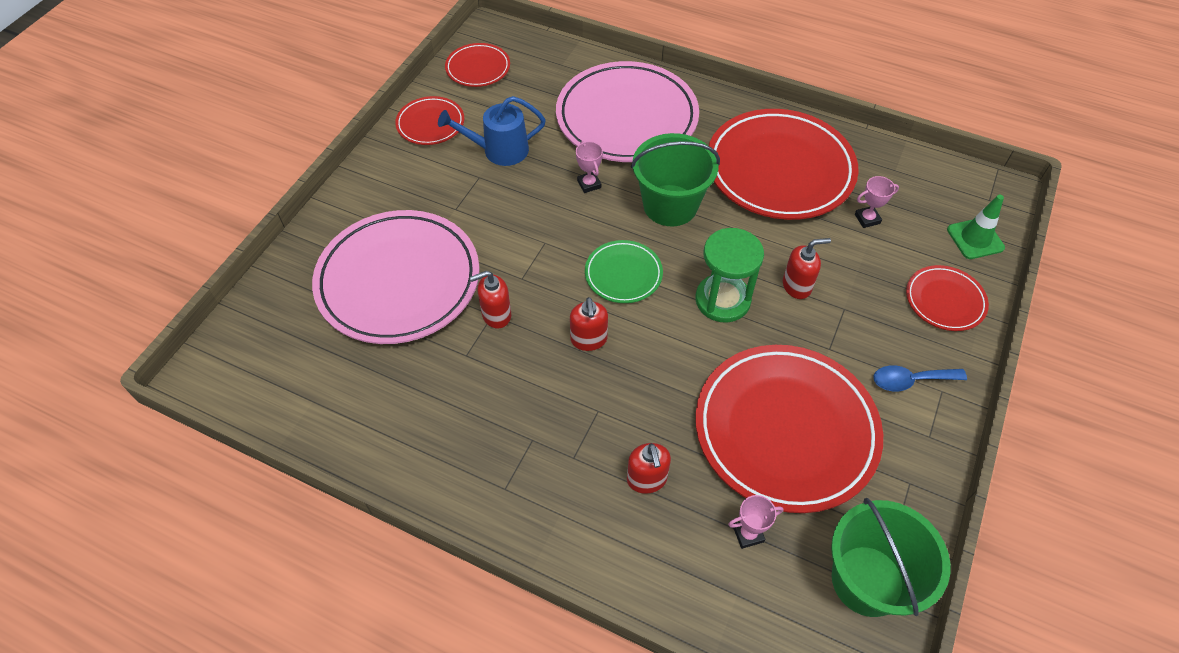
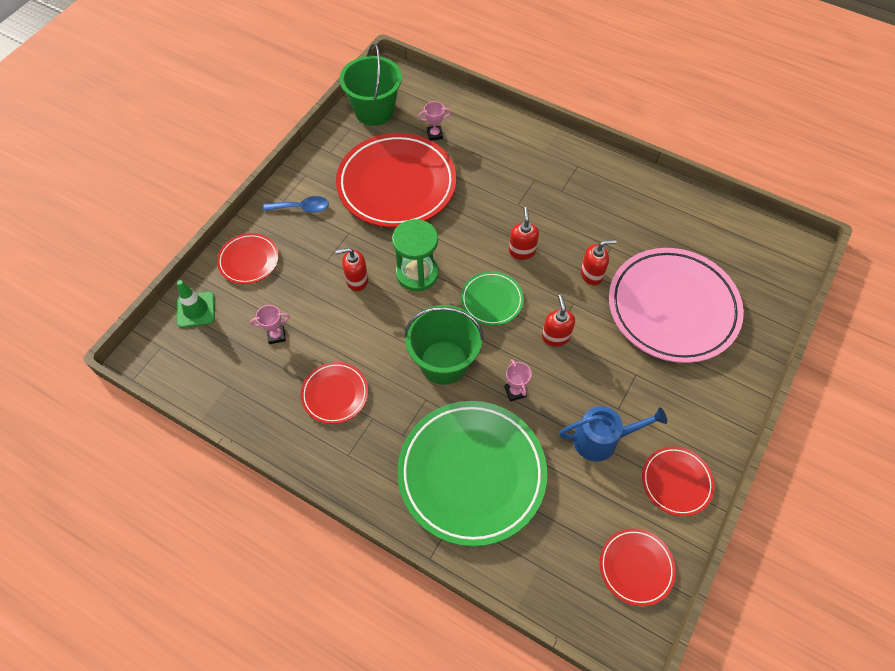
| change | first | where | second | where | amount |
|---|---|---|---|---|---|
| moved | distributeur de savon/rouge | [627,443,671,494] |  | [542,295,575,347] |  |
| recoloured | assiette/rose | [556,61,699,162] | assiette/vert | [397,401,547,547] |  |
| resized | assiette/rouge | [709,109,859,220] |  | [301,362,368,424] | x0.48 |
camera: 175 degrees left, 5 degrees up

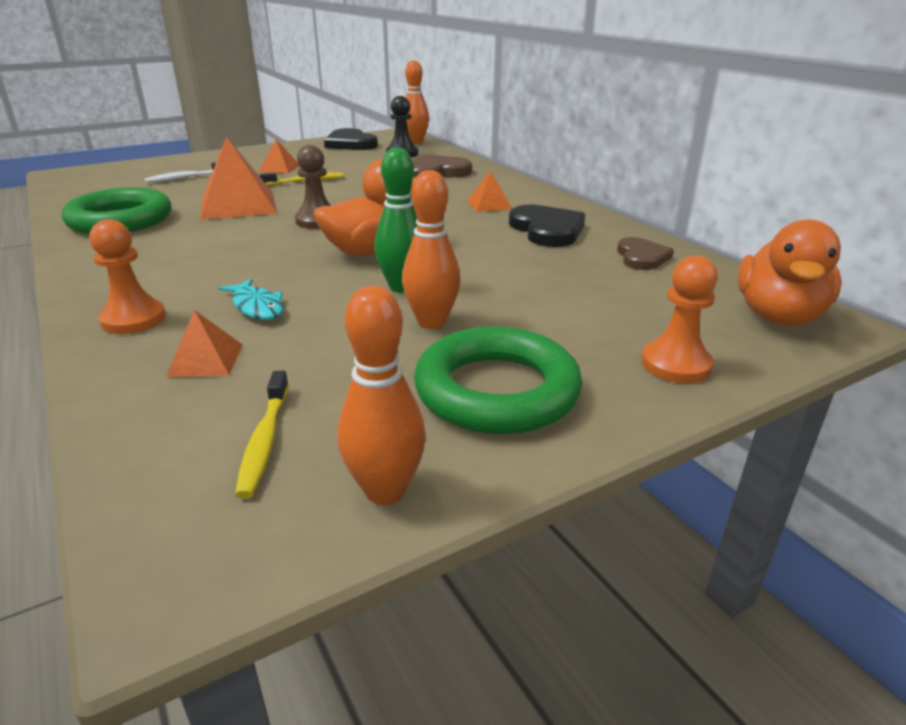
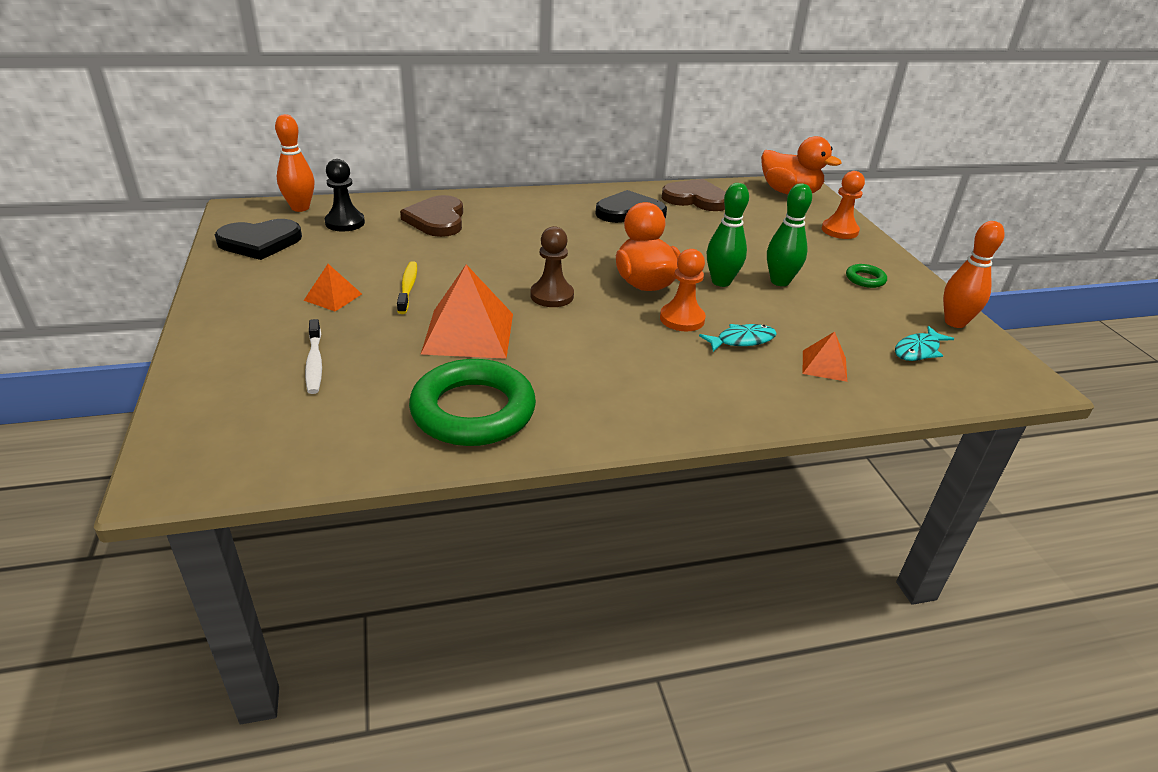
| change | first | where | second | where | amount |
|---|---|---|---|---|---|
| removed | pyramide/orange | [467,171,512,212] |  |  |  |
| moved | pion/orange | [89,219,166,334] |  | [660,249,706,332] |  |
| replaced | brosse à dents/jaune | [235,371,289,499] | poisson/turquoise | [895,326,954,361] |  |
| recoloured | quille/orange | [402,170,460,329] | quille/vert | [767,183,812,286] |  |
| resized | anneau/vert | [414,326,582,434] |  | [846,264,887,288] | x0.43 |
| resized | cœur/marron | [617,237,674,270] |  | [662,179,726,211] | x1.54 |
camera: 75 degrees left, 5 degrees up

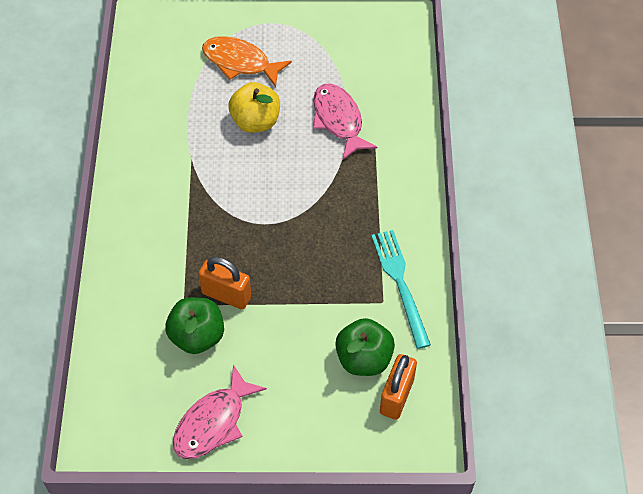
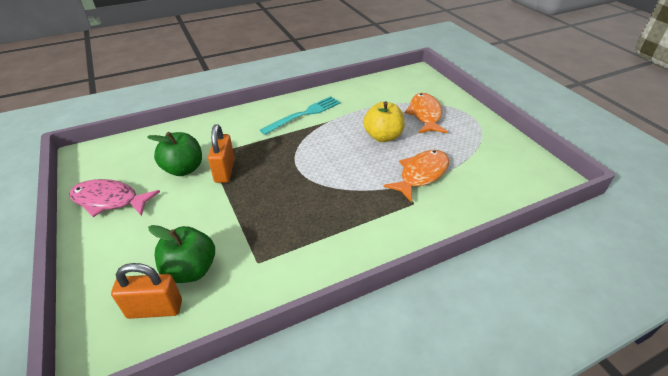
| change | first | where | second | where | amount |
|---|---|---|---|---|---|
| moved | fourchette/turquoise | [371,230,431,349] |  | [260,96,341,135] |  |
| recoloured | poisson/rose | [313,83,377,159] | poisson/orange | [383,150,449,202] |  |
camera: 65 degrees right, 15 degrees down

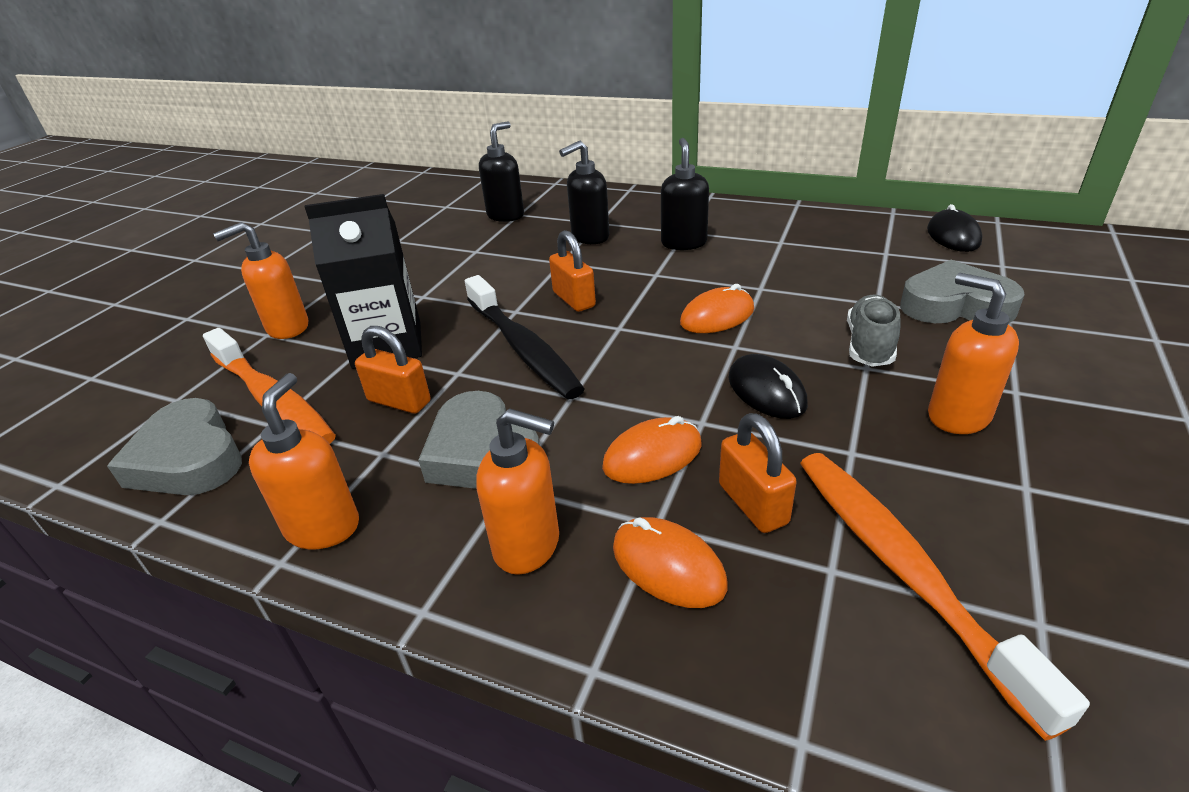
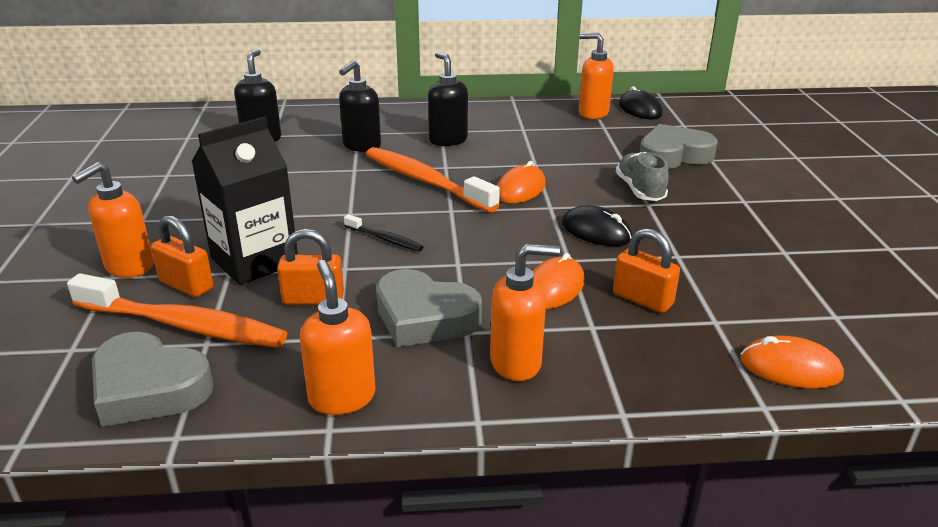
| change | first | where | second | where | amount |
|---|---|---|---|---|---|
| moved | cadenas/orange | [549,230,596,312] |  | [151,215,213,297] |  |
| moved | souris/orange | [613,517,728,608] |  | [740,336,844,389] |  |
| moved | brosse à dents/orange | [800,453,1090,741] |  | [366,147,500,212] |  |
| moved | distributeur de savon/orange | [928,273,1019,434] |  | [579,33,614,119] |  |
| resized | brosse à dents/noir | [465,275,585,399] |  | [344,214,423,251] | x0.47 |
camera: 30 degrees left, 5 degrees down

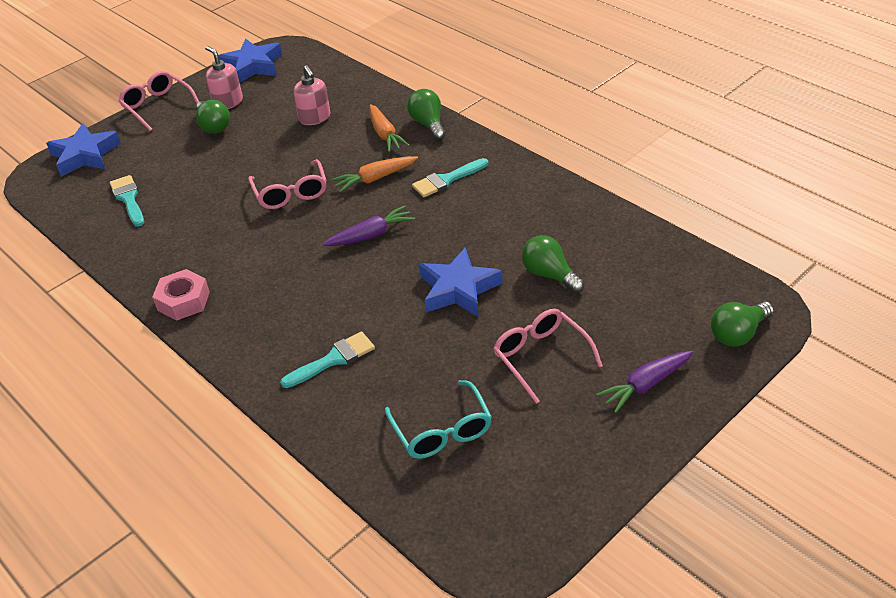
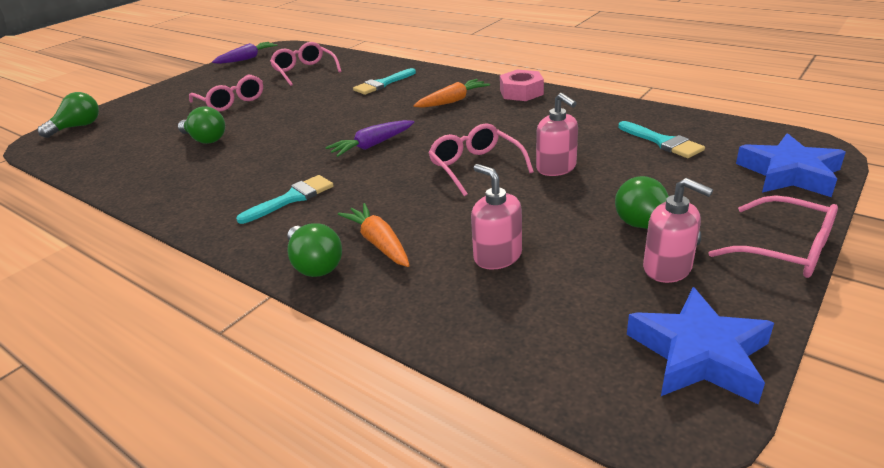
| change | first | where | second | where | amount |
|---|---|---|---|---|---|
| removed | étoile/bleu | [419,247,503,317] |  |  |  |
| added |  |  | distributeur de savon/rose | [536,93,578,176] |  |
| moved | carotte/orange | [331,156,418,193] |  | [414,79,490,108] |  |
| moved | carotte/violet | [596,351,693,413] |  | [212,42,277,64] |  |
| recoloured | lunettes/turquoise | [385,380,492,459] | lunettes/rose | [270,42,342,86] |  |
camera: 170 degrees right, 10 degrees down

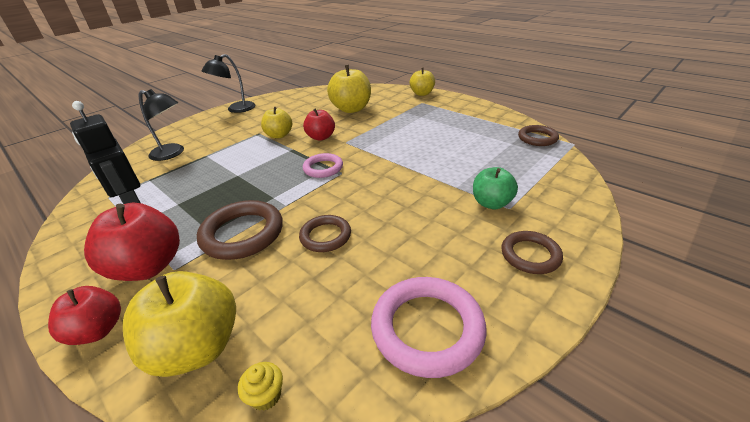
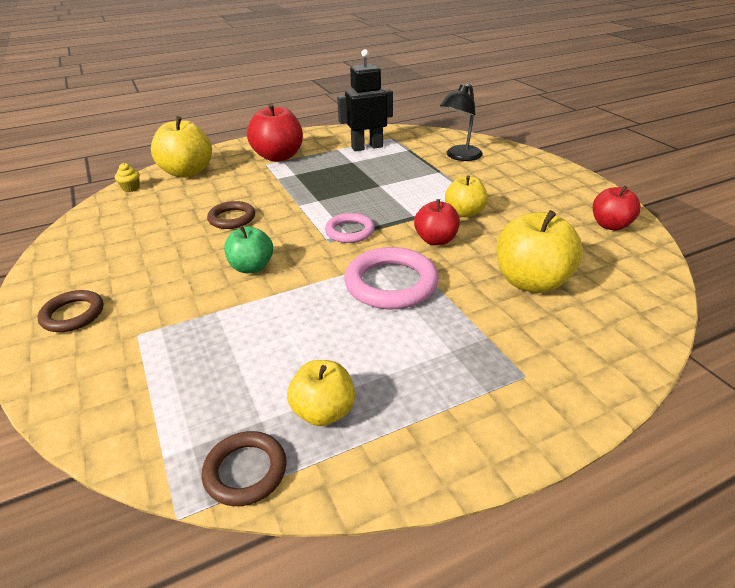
| change | first | where | second | where | amount |
|---|---|---|---|---|---|
| removed | anneau/marron | [197,200,283,260] |  |  |  |
| removed | lampe/noir | [202,54,255,113] |  |  |  |
| moved | pomme/rouge | [48,286,121,345] |  | [593,186,641,230] |  |
| moved | anneau/rose | [371,277,487,378] |  | [344,247,439,309] |  |
| moved | pomme/jaune | [409,68,435,96] |  | [287,360,355,426] |  |
| moved | pomme/vert | [473,167,518,209] |  | [224,226,273,273] |  |
camera: 110 degrees right, 0 degrees up

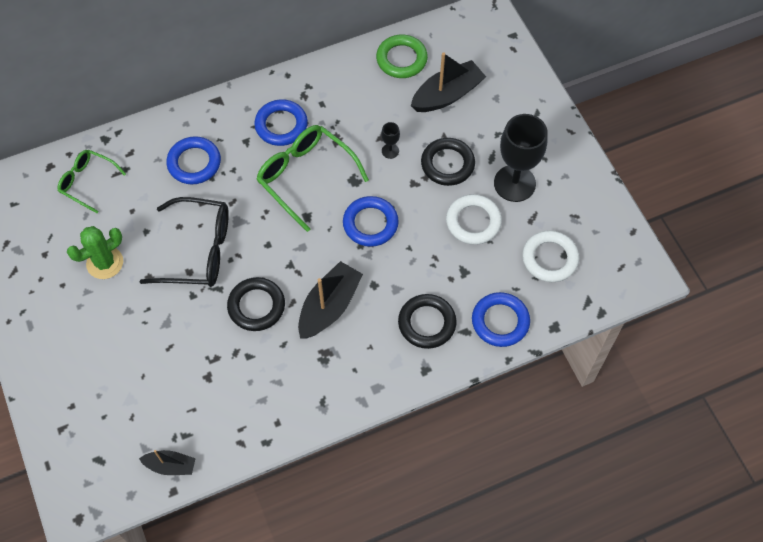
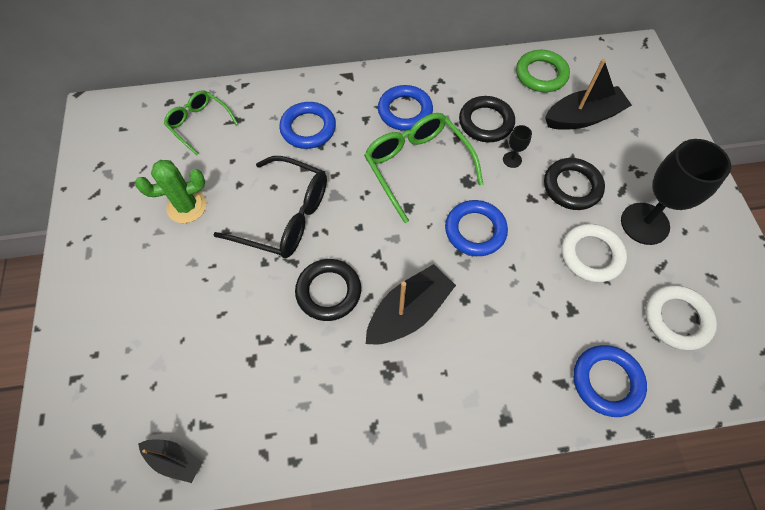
| change | first | where | second | where | amount |
|---|---|---|---|---|---|
| moved | anneau/noir | [398,294,457,349] |  | [459,96,515,142] |  |
camera: 15 degrees right, 0 degrees up

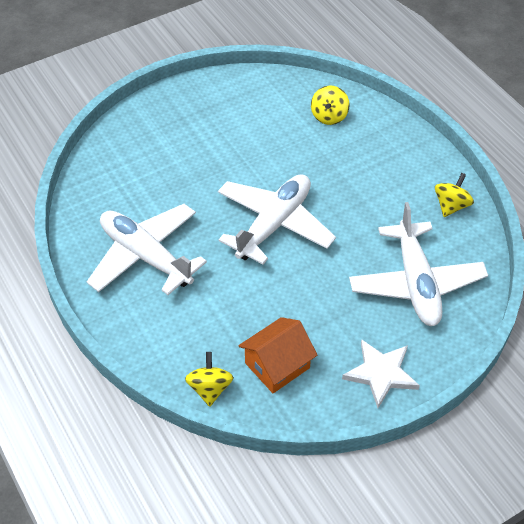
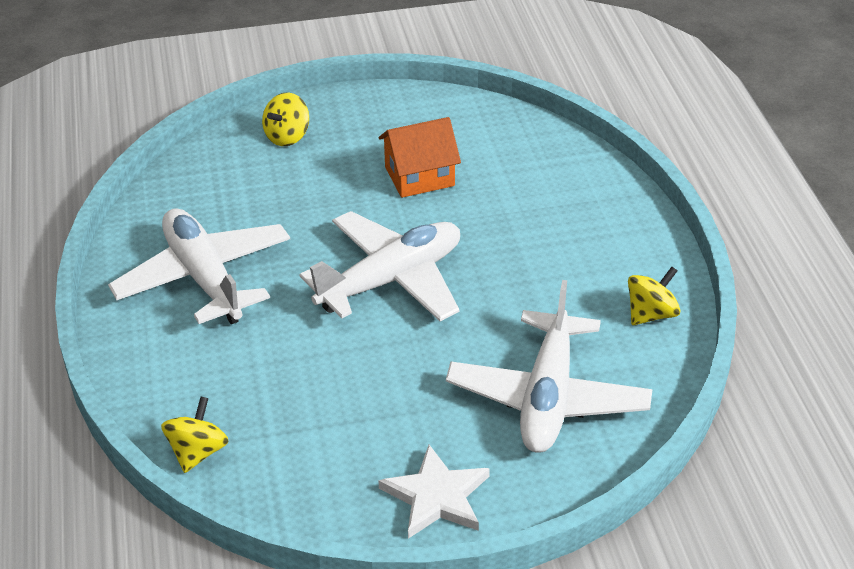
| change | first | where | second | where | amount |
|---|---|---|---|---|---|
| moved | maison/orange | [238,317,318,393] |  | [378,117,461,198] |  |
| moved | toupie/jaune | [311,86,350,125] |  | [262,93,309,146] |  |
camera: 20 degrees right, 10 degrees down

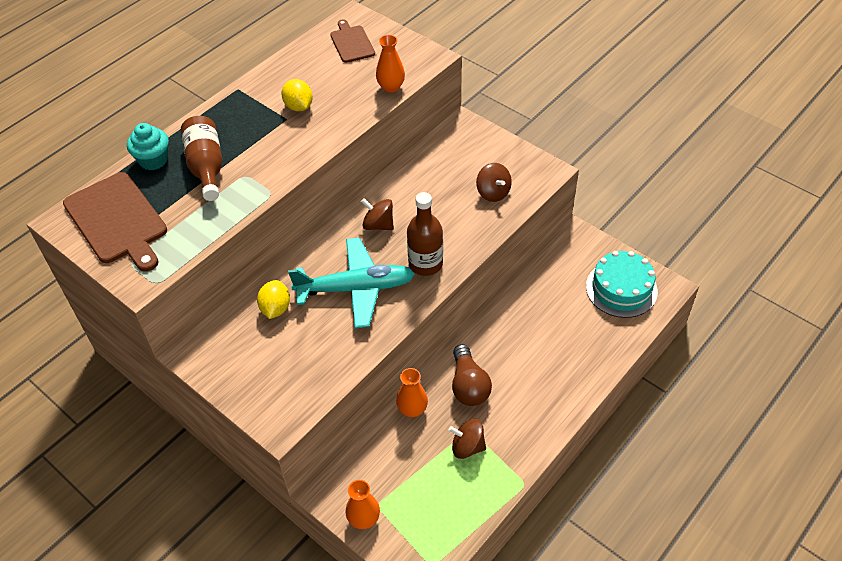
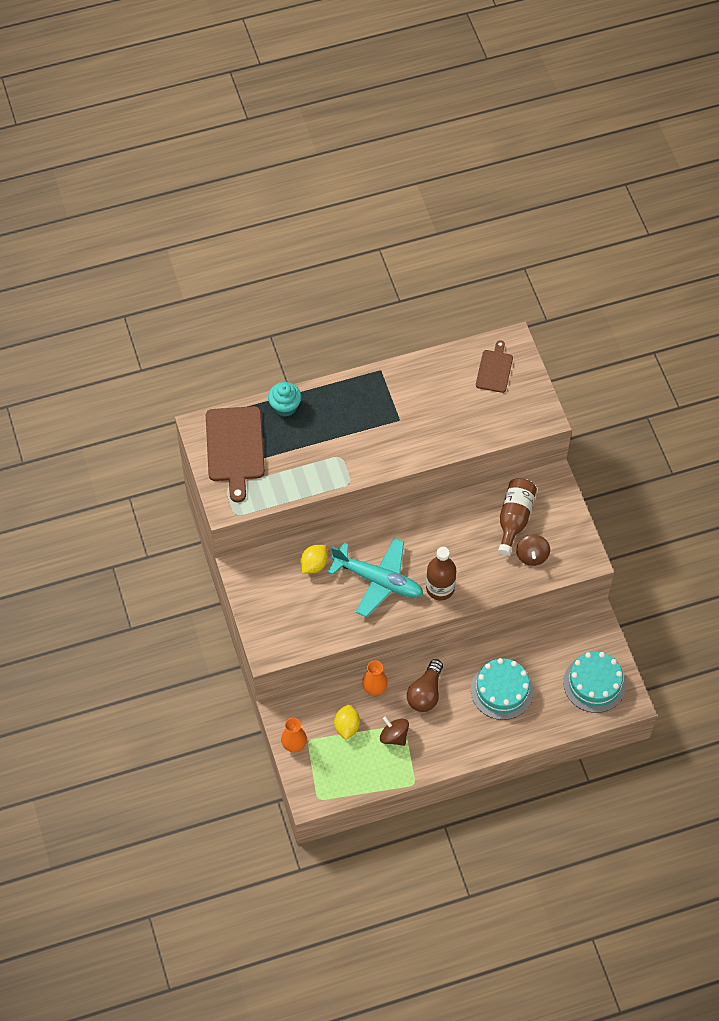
| change | first | where | second | where | amount |
|---|---|---|---|---|---|
| removed | toupie/marron | [361,198,394,230] |  |  |  |
| removed | vase/orange | [376,35,405,93] |  |  |  |
| added |  |  | gâteau/turquoise | [471,658,534,720] |  |
| moved | bouteille/marron | [181,116,223,201] |  | [498,478,537,556] |  |
| moved | citron/jaune | [281,79,313,111] |  | [334,705,360,740] |  |
camera: 30 degrees right, 10 degrees up

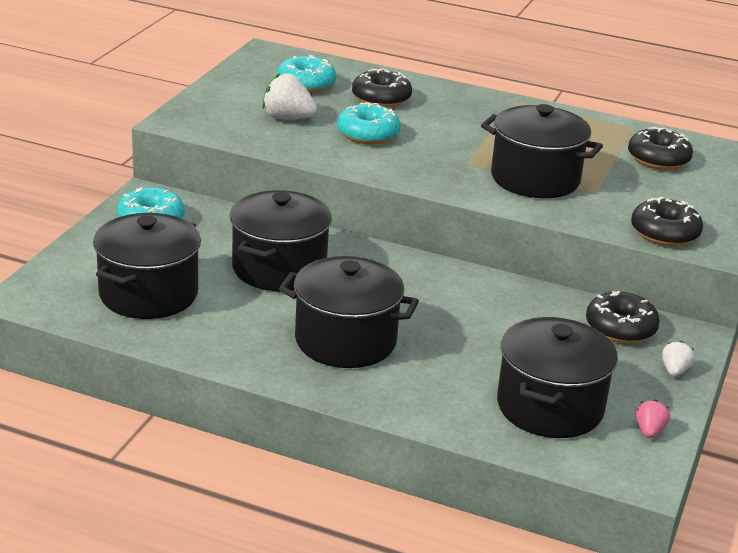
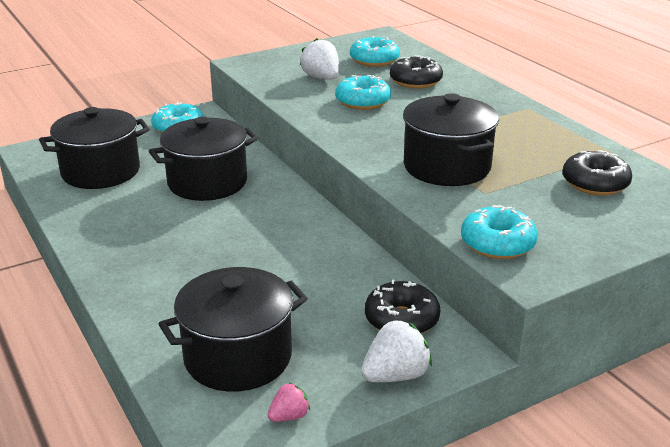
| change | first | where | second | where | amount |
|---|---|---|---|---|---|
| removed | marmite/noir | [279,256,419,368] |  |  |  |
| recoloured | beignet/noir | [631,197,703,246] | beignet/turquoise | [461,205,538,259] |  |
| resized | fraise/blanc | [662,341,695,376] |  | [361,320,432,382] | x1.76 |
camera: 40 degrees right, 0 degrees up

